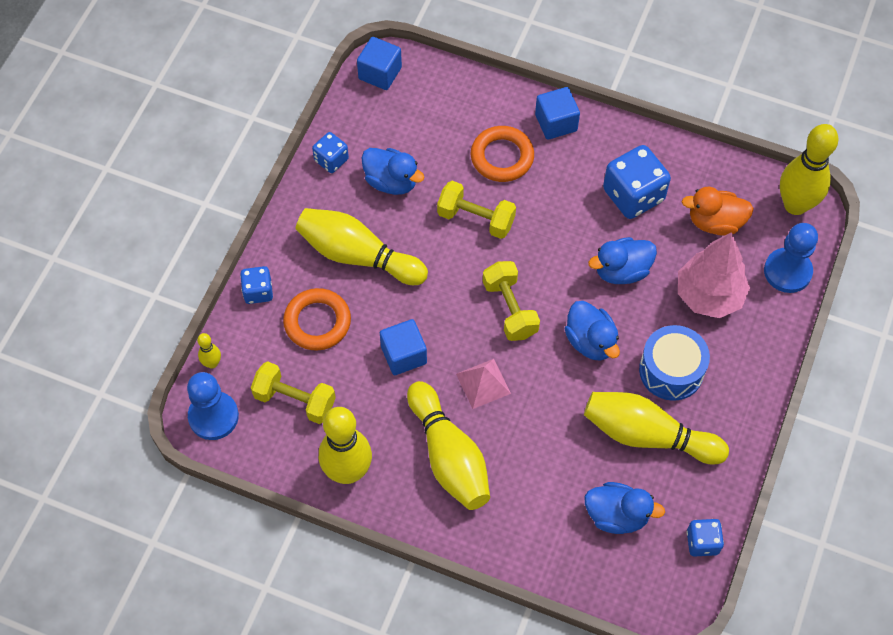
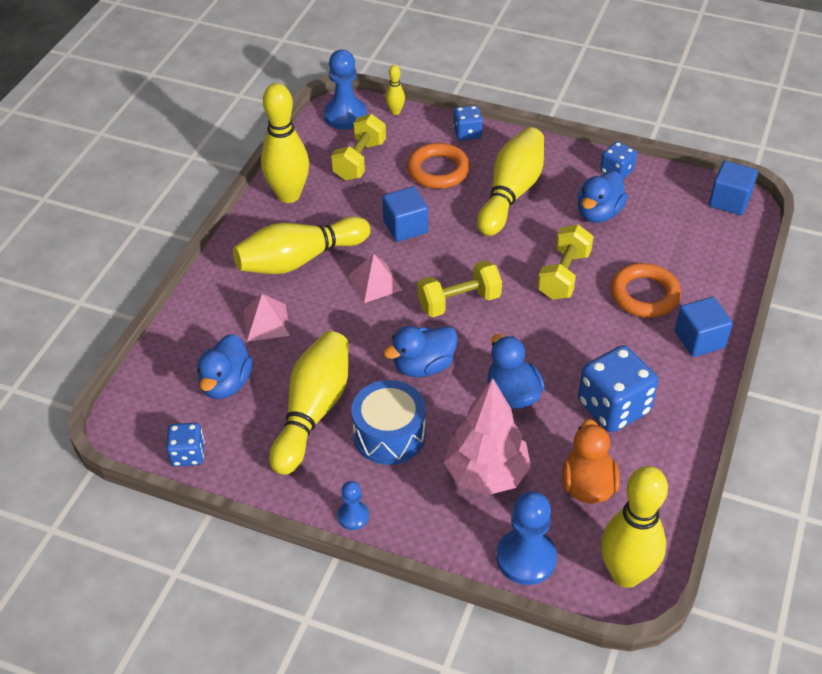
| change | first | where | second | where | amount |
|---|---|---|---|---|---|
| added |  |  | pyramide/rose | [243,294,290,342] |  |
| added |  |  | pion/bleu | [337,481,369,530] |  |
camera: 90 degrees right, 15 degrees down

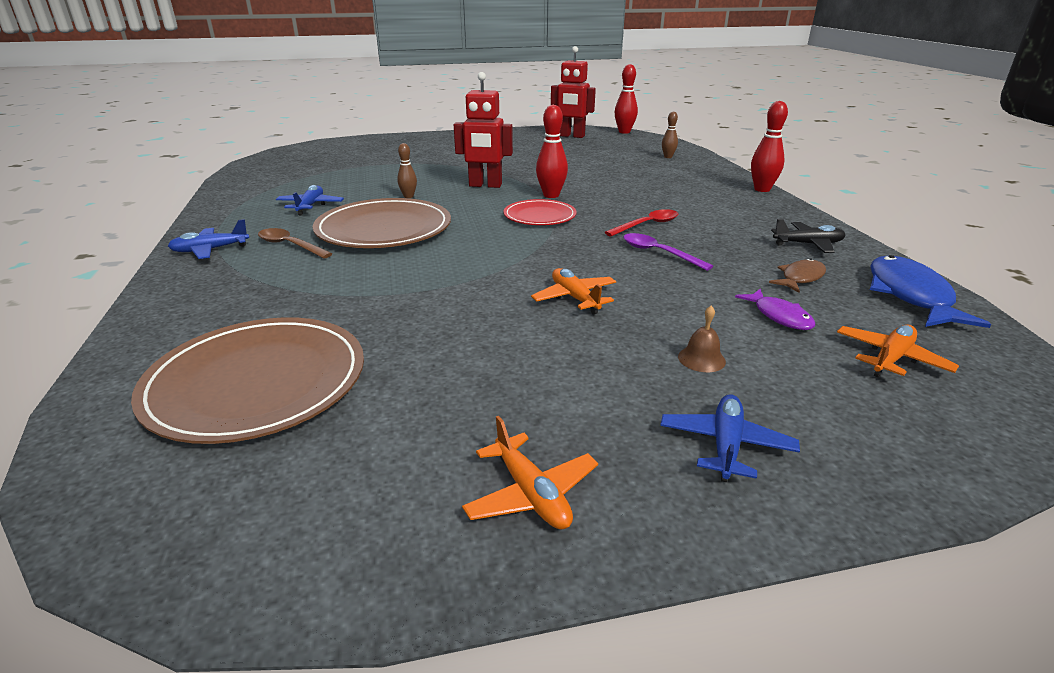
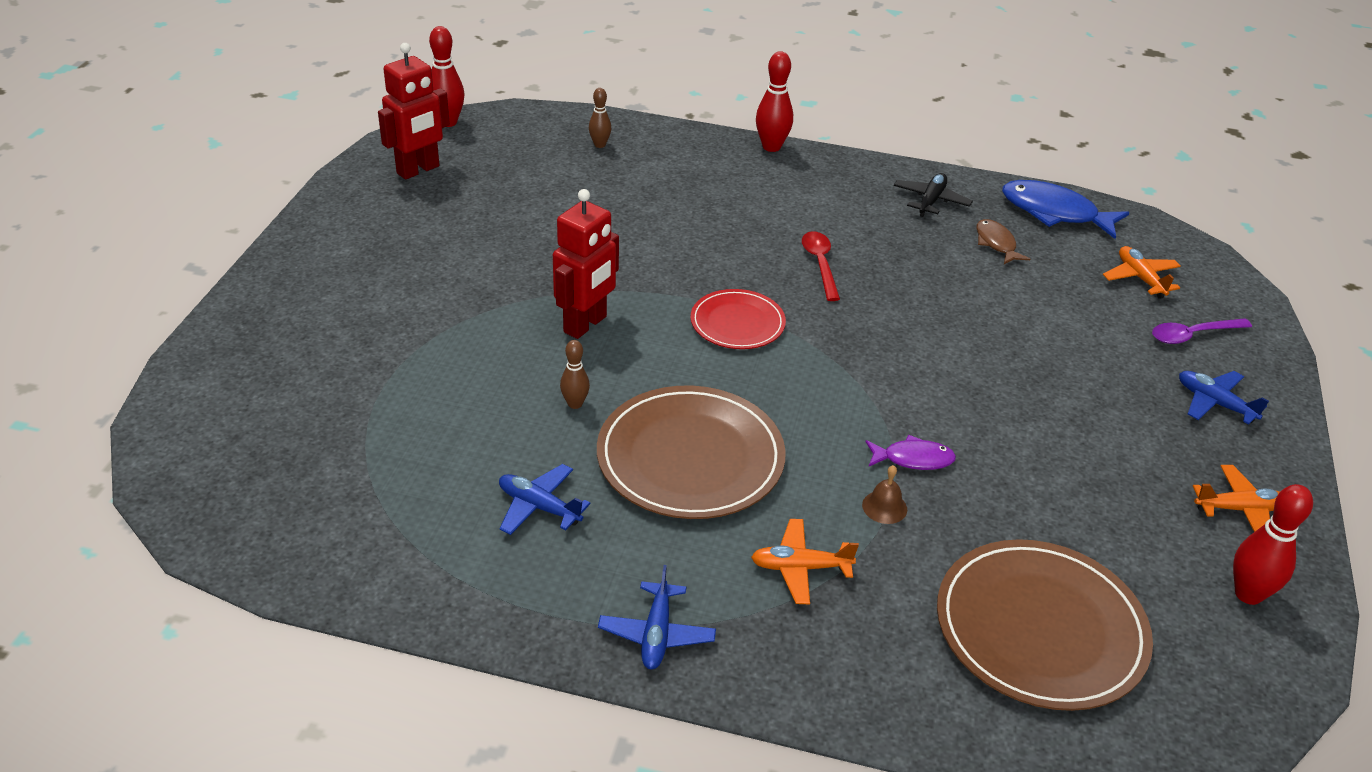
| change | first | where | second | where | amount |
|---|---|---|---|---|---|
| removed | cuillère/marron | [258,228,332,259] |  |  |  |
| moved | avion/orange | [531,268,616,315] |  | [751,519,859,604] |  |
| moved | quille/rouge | [536,105,568,198] |  | [1233,484,1313,605] |  |
| moved | cuillère/violet | [623,233,713,271] |  | [1152,318,1252,344] |  |
| moved | cloche/marron | [678,306,726,372] |  | [862,465,907,524] |  |
| moved | poisson/violet | [735,289,815,330] |  | [866,435,956,470] |  |
camera: 65 degrees left, 10 degrees up

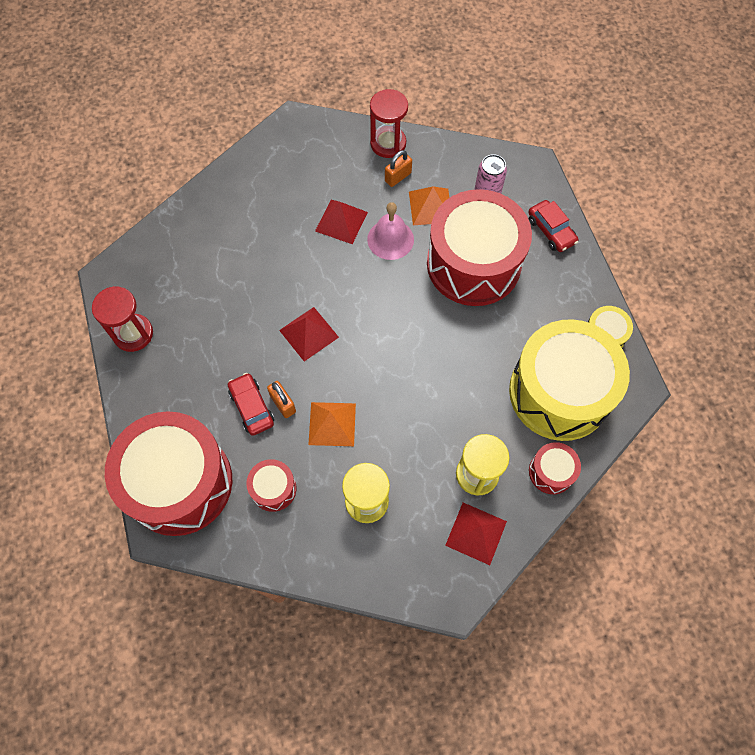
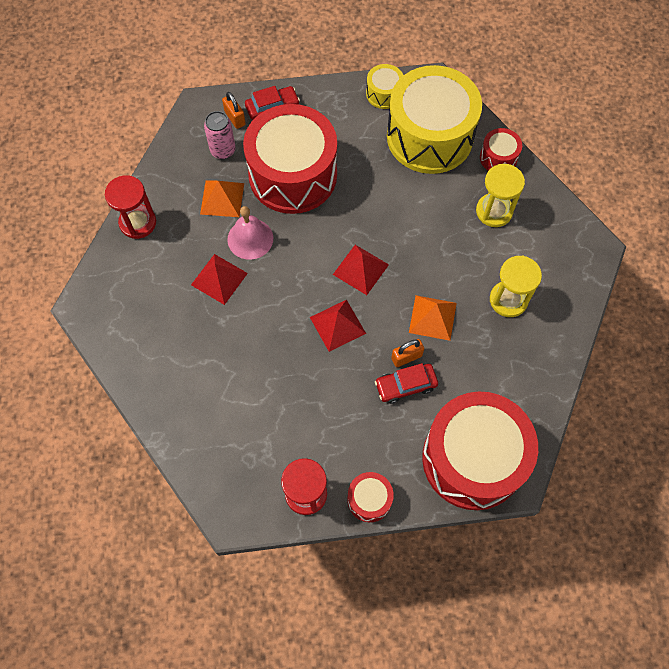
| change | first | where | second | where | amount |
|---|---|---|---|---|---|
| moved | tambour/rouge | [246,459,296,512] |  | [347,472,394,522] |  |
| moved | cadenas/orange | [385,150,412,187] |  | [222,92,246,129] |  |
| moved | pyramide/rouge | [445,503,507,565] |  | [333,245,389,295] |  |
camera: 80 degrees left, 0 degrees up

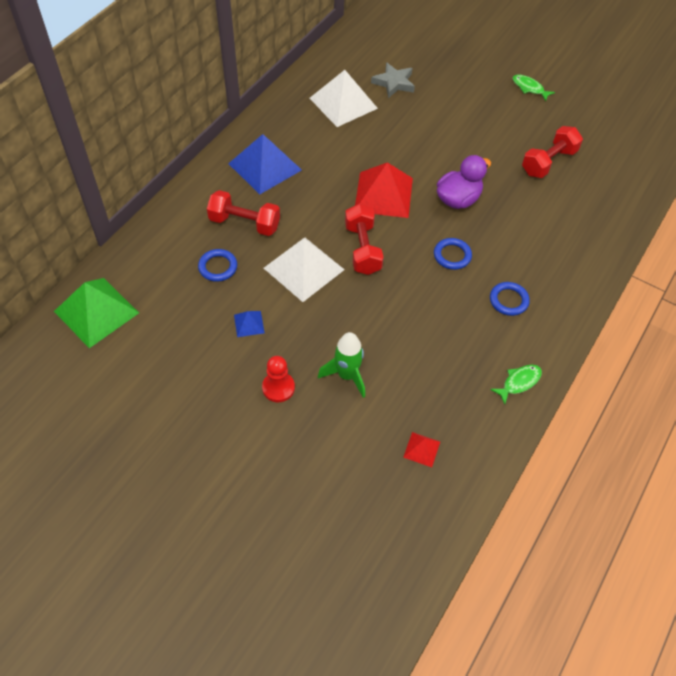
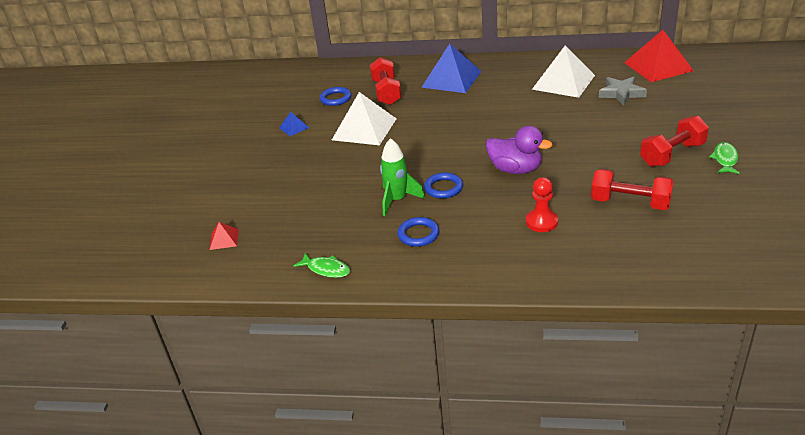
| change | first | where | second | where | amount |
|---|---|---|---|---|---|
| removed | pyramide/vert | [54,278,139,348] |  |  |  |
| moved | pion/rouge | [262,356,295,402] |  | [526,177,558,232] |  |
| moved | fusée/vert | [318,332,365,398] |  | [380,138,425,216] |  |
| moved | haltère/rouge | [345,204,384,275] |  | [640,116,709,167] |  |
| moved | pyramide/rouge | [355,162,413,218] |  | [624,30,694,82] |  |
camera: 70 degrees right, 20 degrees down

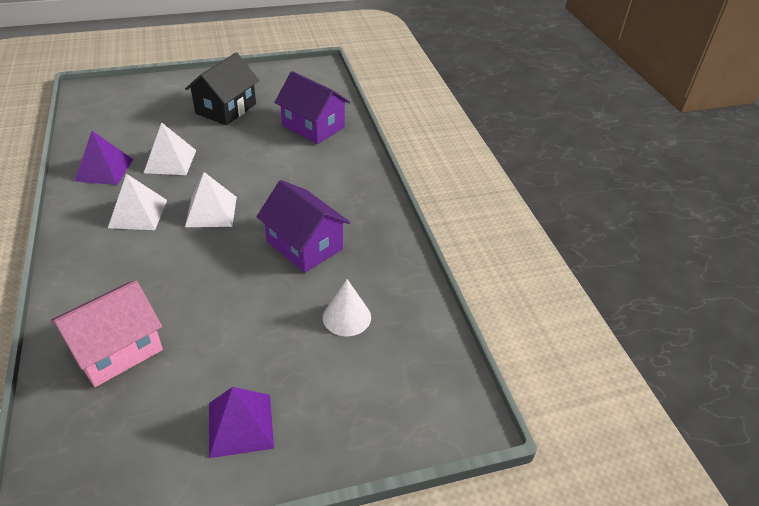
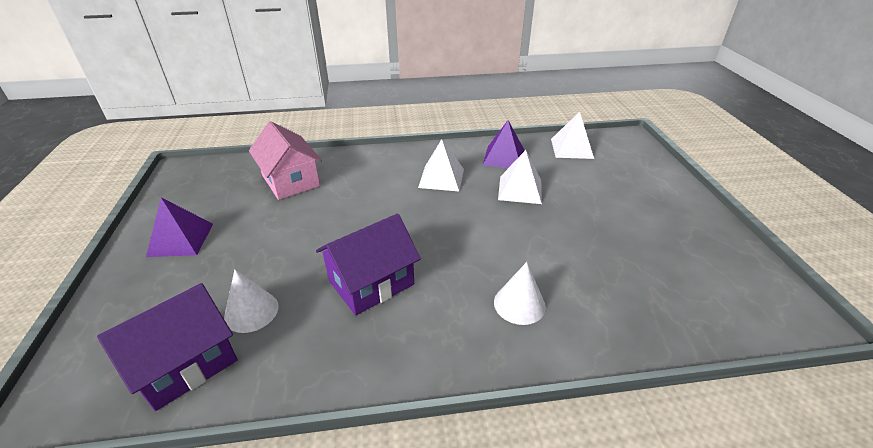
| change | first | where | second | where | amount |
|---|---|---|---|---|---|
| removed | maison/noir | [185,53,259,125] |  |  |  |
| added |  |  | cône/blanc | [494,262,546,325] |  |
| moved | pyramide/blanc | [185,172,237,227] |  | [551,112,594,159] |  |
| moved | maison/violet | [274,71,350,144] |  | [97,283,238,411] |  |
camera: 100 degrees right, 5 degrees down

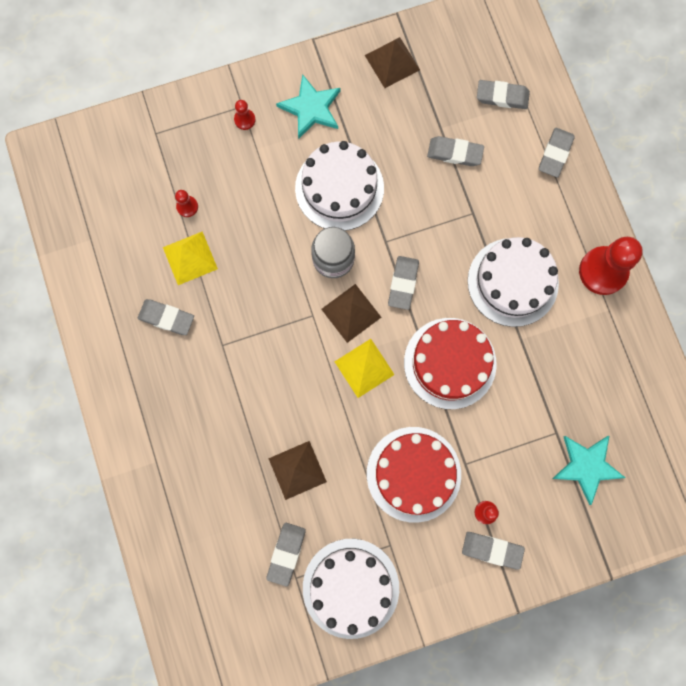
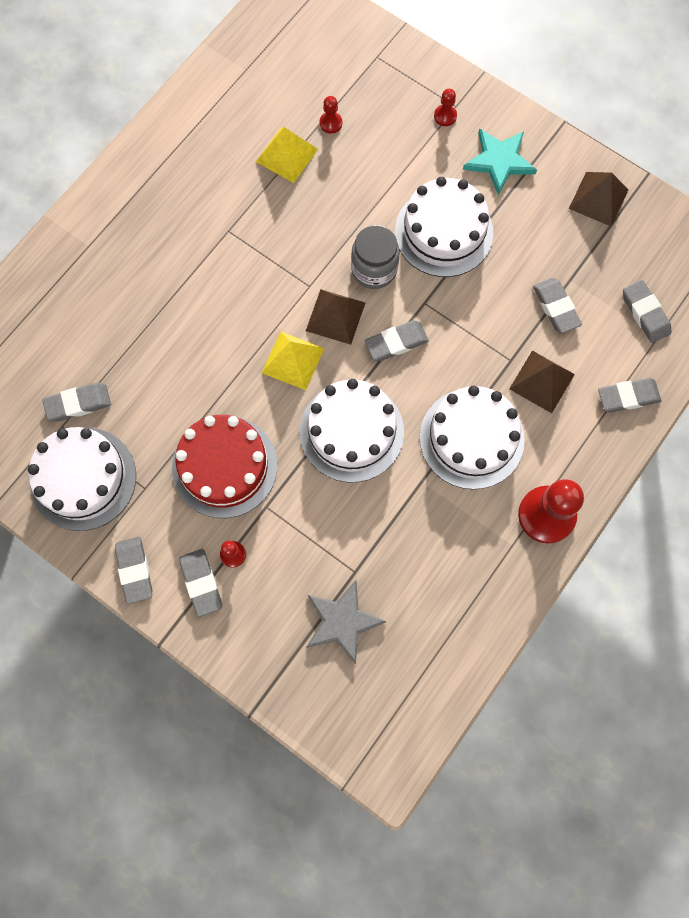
| change | first | where | second | where | amount |
|---|---|---|---|---|---|
| moved | gomme/gris | [138,299,194,335] |  | [115,537,152,604] |  |
| moved | pyramide/marron | [268,441,327,500] |  | [509,350,575,413] |  |
| recoloured | gâteau/rouge | [404,318,496,409] | gâteau/blanc | [300,379,404,482] |  |
| recoloured | étoile/turquoise | [552,436,625,505] | étoile/gris | [307,580,387,664] |  |
camera: 55 degrees right, 5 degrees down

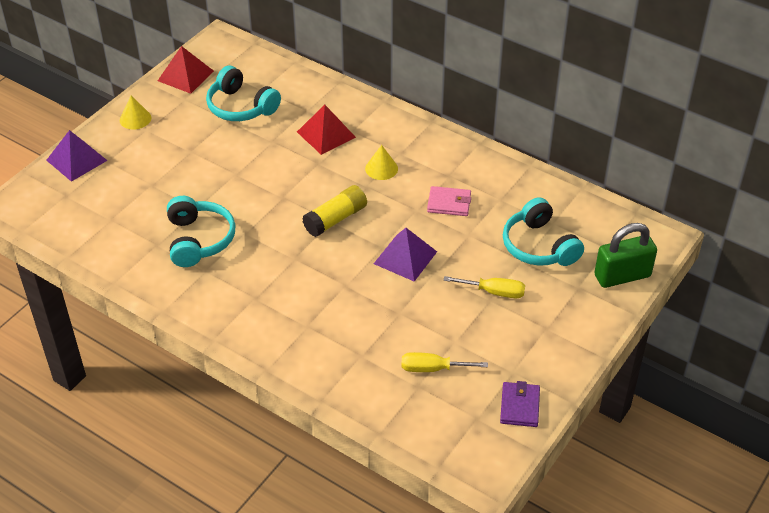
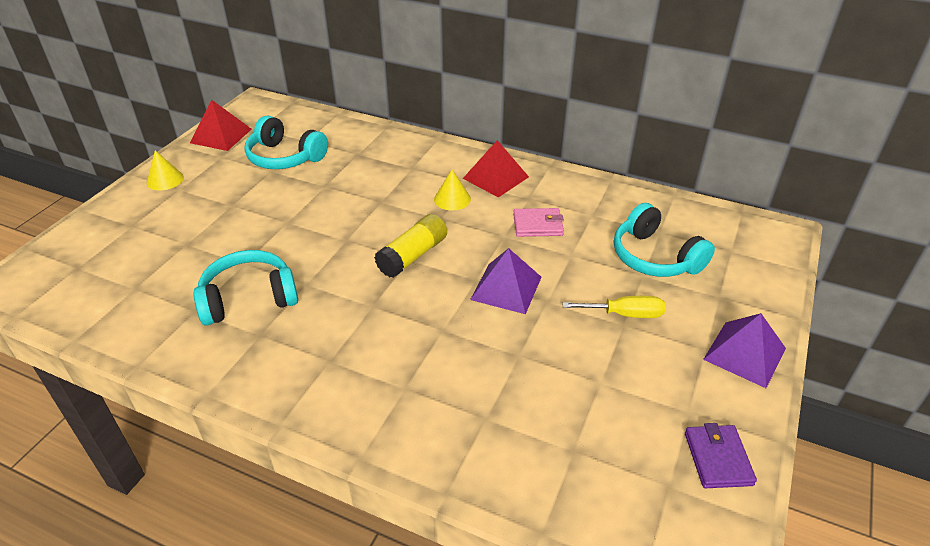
| change | first | where | second | where | amount |
|---|---|---|---|---|---|
| removed | tournevis/jaune | [402,352,488,372] |  |  |  |
| removed | cadenas/vert | [594,223,657,288] |  |  |  |
| moved | pyramide/violet | [46,130,108,182] |  | [703,313,786,388] |  |
| moved | pyramide/rouge | [297,105,356,155] |  | [463,140,529,197] |  |
| turned | casque audio/turquoise | [167,196,236,267] |  | [193,250,298,326] | 90 degrees counterclockwise |
camera: 10 degrees left, 5 degrees down

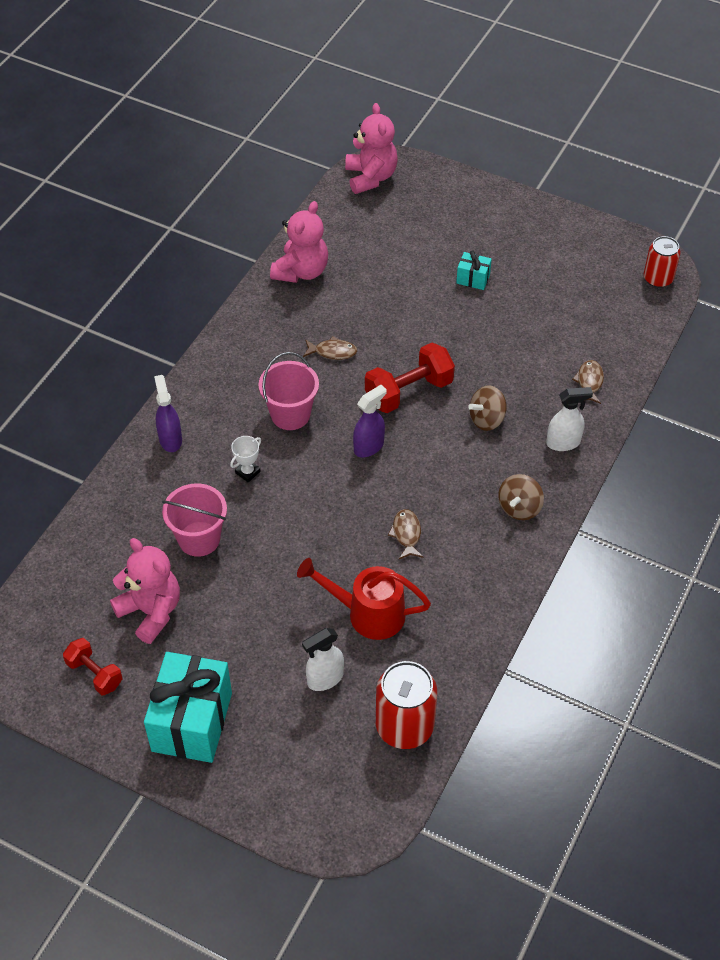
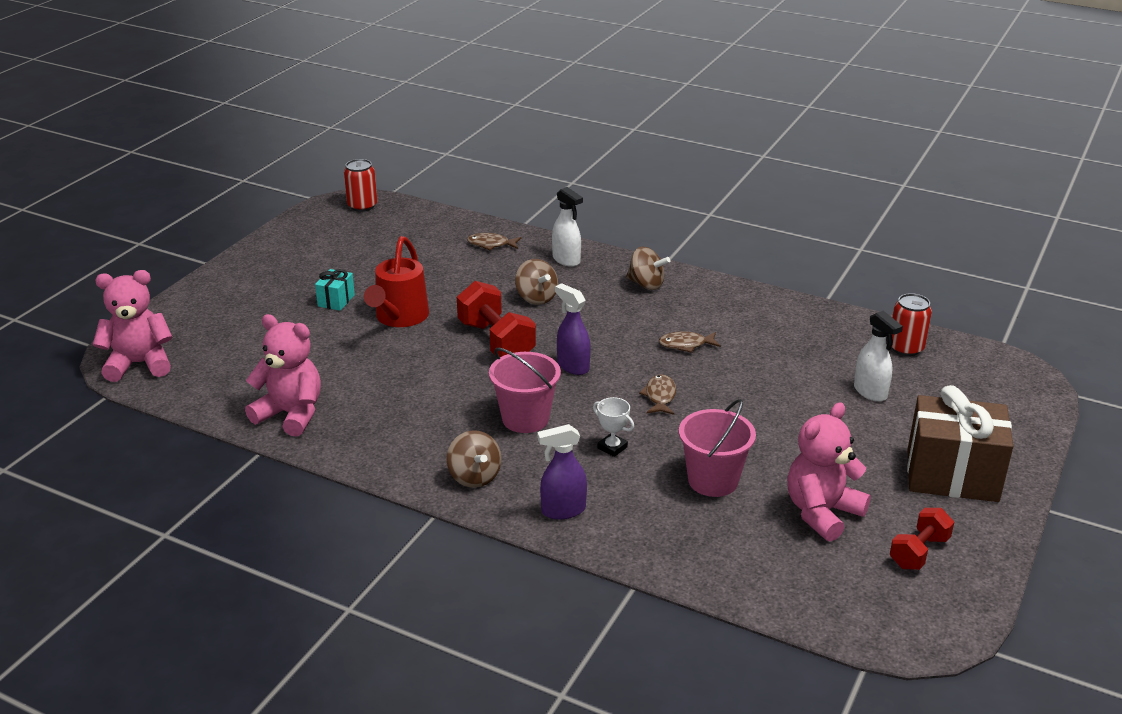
| change | first | where | second | where | amount |
|---|---|---|---|---|---|
| added |  |  | toupie/marron | [447,430,502,488] |  |
| moved | arrosoir/rouge | [297,558,431,640] |  | [364,236,429,327] |  |
| moved | poisson/marron | [303,336,357,360] |  | [639,374,676,415] |  |
| recoloured | cadeau/turquoise | [144,652,232,763] | cadeau/marron | [907,385,1013,502] |  |
| turned | vaporisateur/blanc | [546,387,593,451] |  | [552,187,583,267] | 150 degrees clockwise |
| resized | canette/rouge | [376,661,437,749] |  | [892,293,932,356] | x0.65 |
camera: 90 degrees left, 20 degrees down

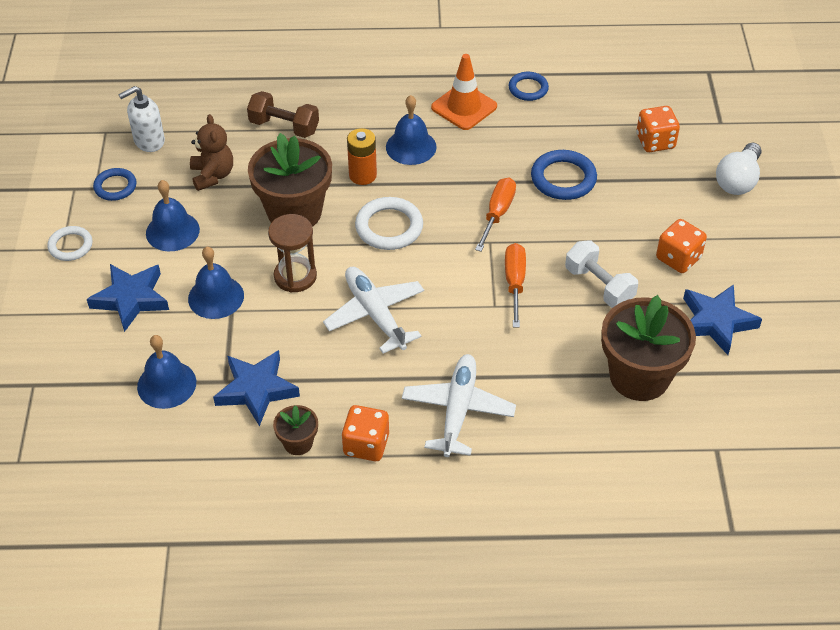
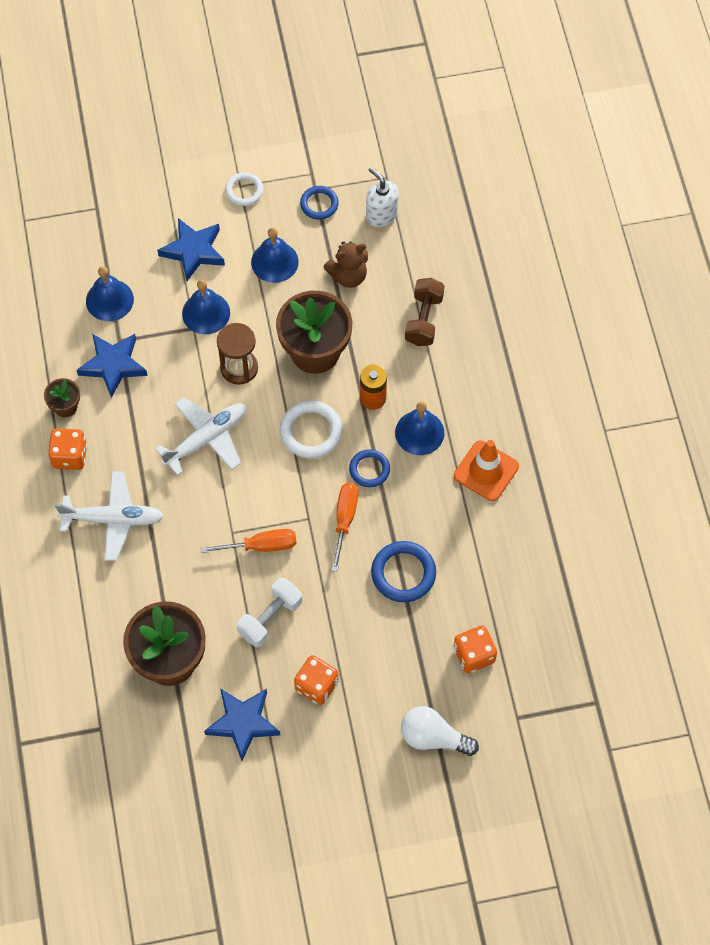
| change | first | where | second | where | amount |
|---|---|---|---|---|---|
| moved | anneau/bleu | [509,71,549,101] |  | [349,449,390,487] |  |
| turned | tournevis/orange | [475,177,516,252] |  | [331,483,359,572] | 90 degrees counterclockwise |
camera: 80 degrees right, 15 degrees up

